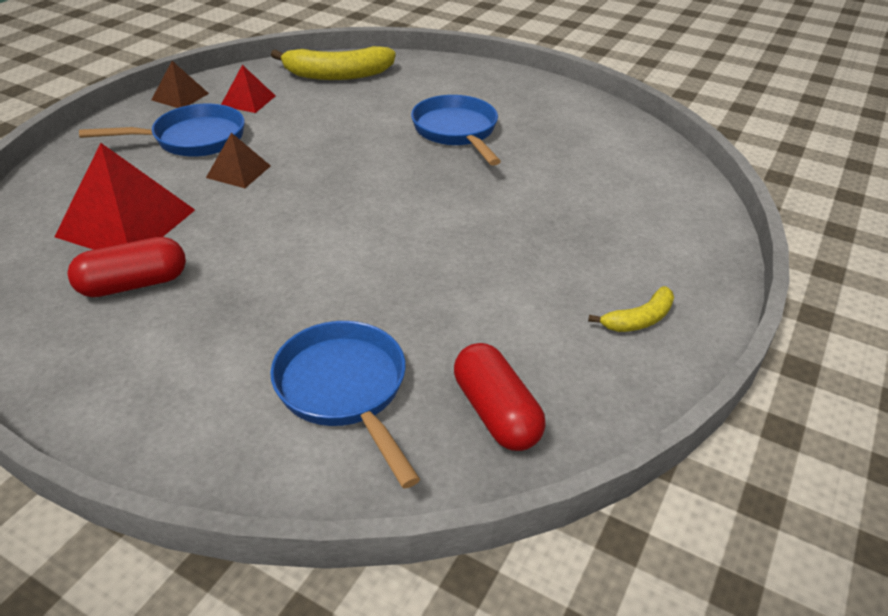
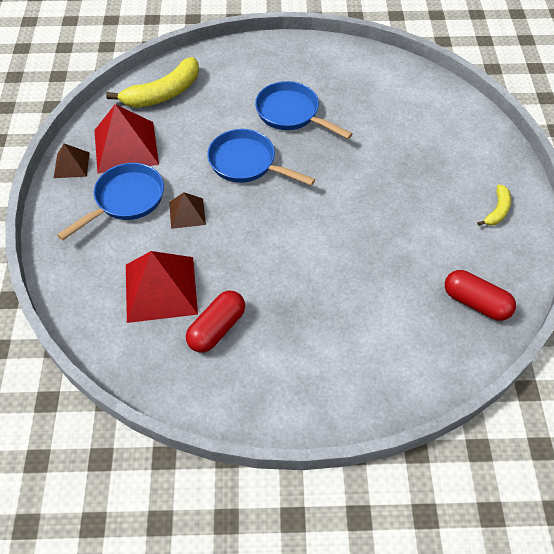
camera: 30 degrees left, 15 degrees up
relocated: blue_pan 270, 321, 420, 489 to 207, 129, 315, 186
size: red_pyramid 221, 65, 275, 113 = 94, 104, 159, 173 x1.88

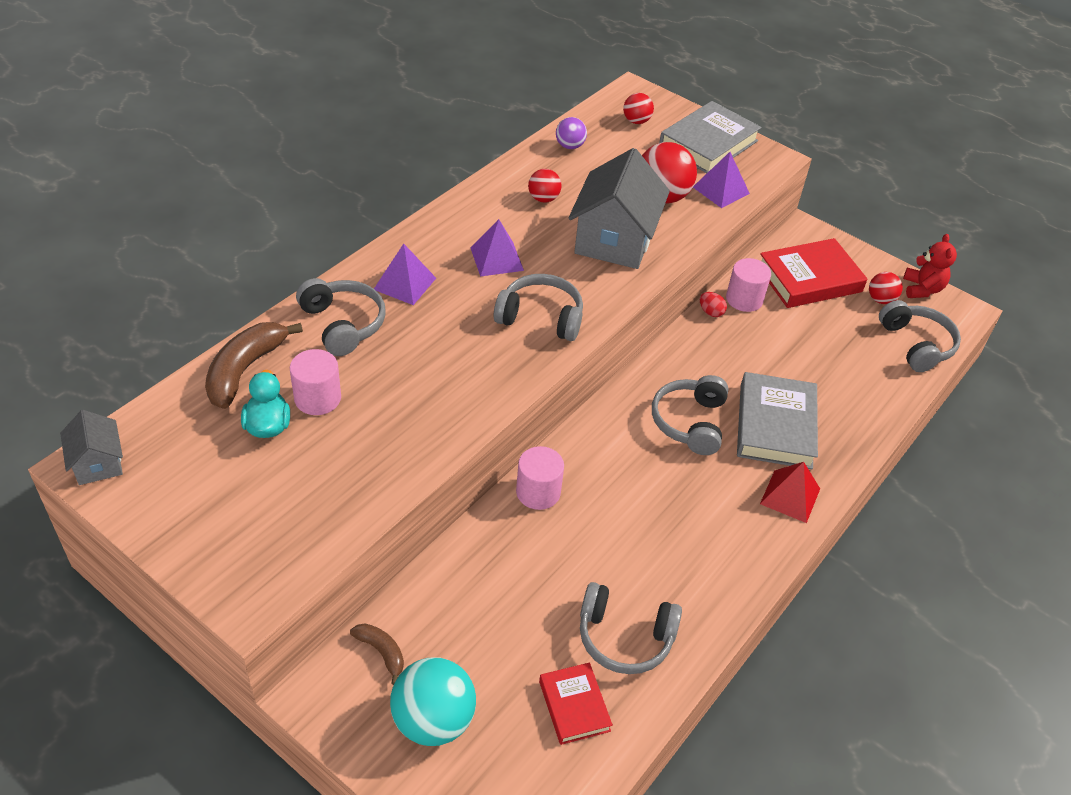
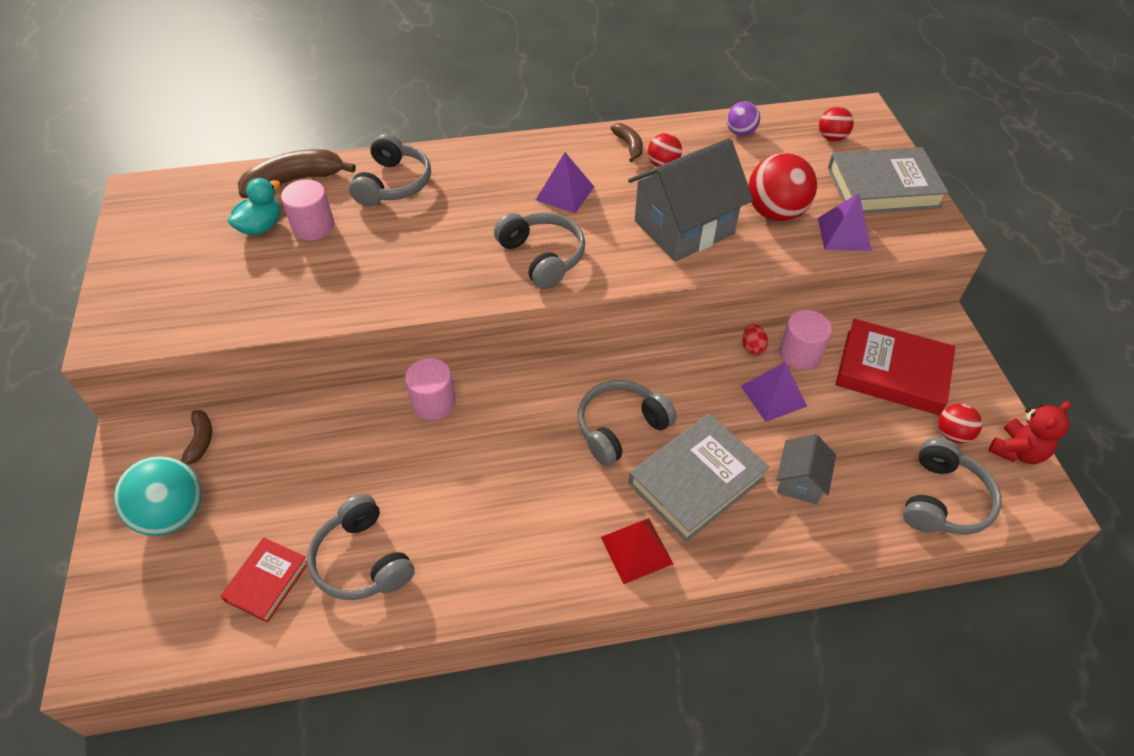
camera: 45 degrees right, 5 degrees up
appeared: brown_banana 611, 123, 643, 162
relocated: purple_pyramid 374, 243, 436, 305 to 741, 362, 807, 422; grey_house 60, 410, 123, 485 to 776, 434, 836, 505

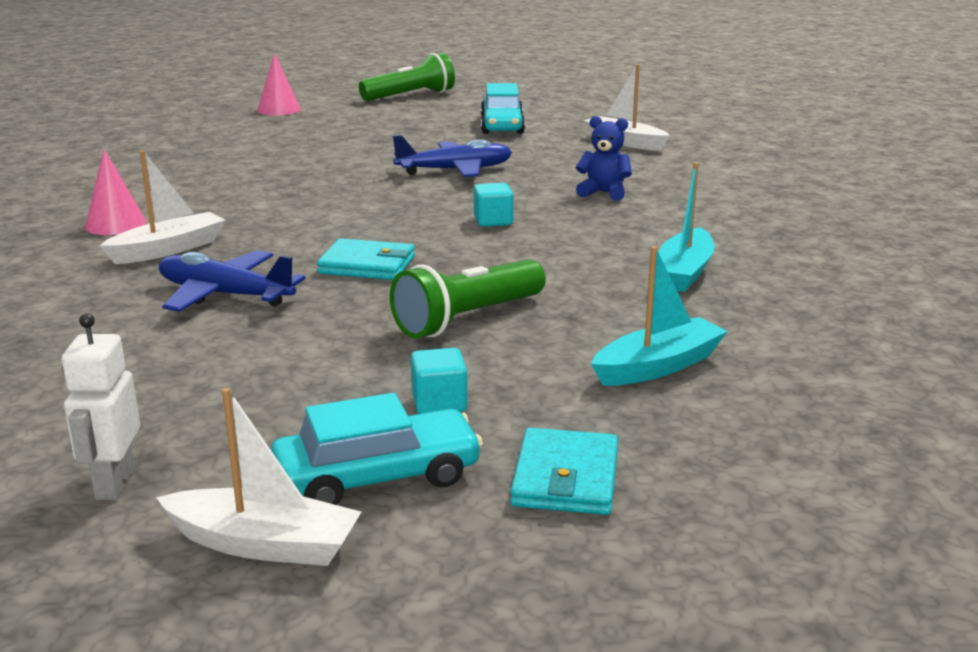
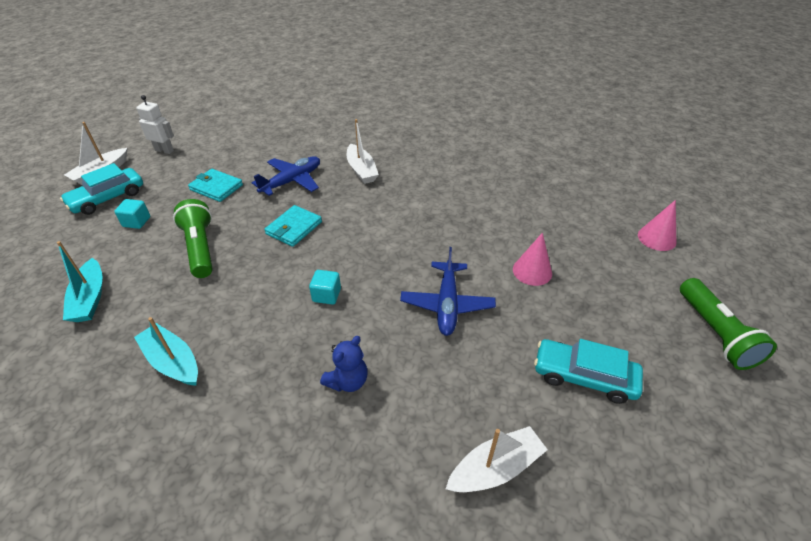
camera: 110 degrees right, 20 degrees up
relocated: pink_cone 85, 149, 146, 235 to 513, 232, 552, 286; turquoise_wallet 510, 427, 618, 515 to 188, 169, 243, 202
spun: turquoise_car 271, 393, 483, 505 = 60, 163, 143, 215 45 degrees clockwise

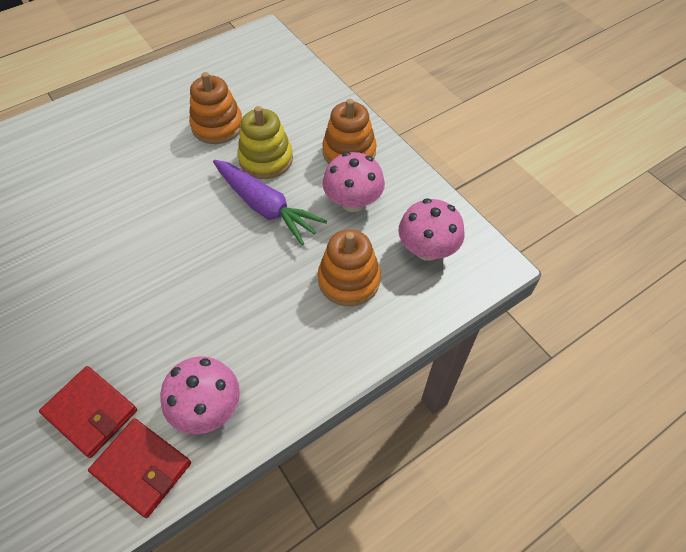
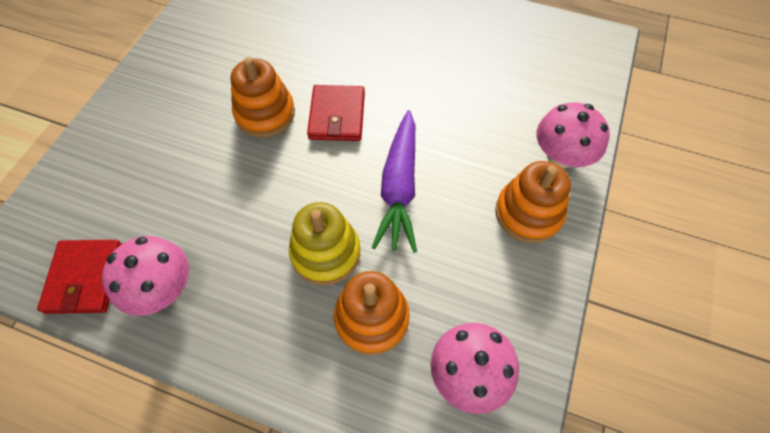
camera: 55 degrees right, 5 degrees up
relocated: orange_stacking_toy 189, 72, 242, 144 to 231, 57, 295, 138; yellow_stacking_toy 238, 106, 293, 179 to 289, 202, 360, 285; pink_mushroom 323, 152, 385, 212 to 537, 102, 610, 168; red_wallet 39, 366, 137, 458 to 307, 85, 365, 141

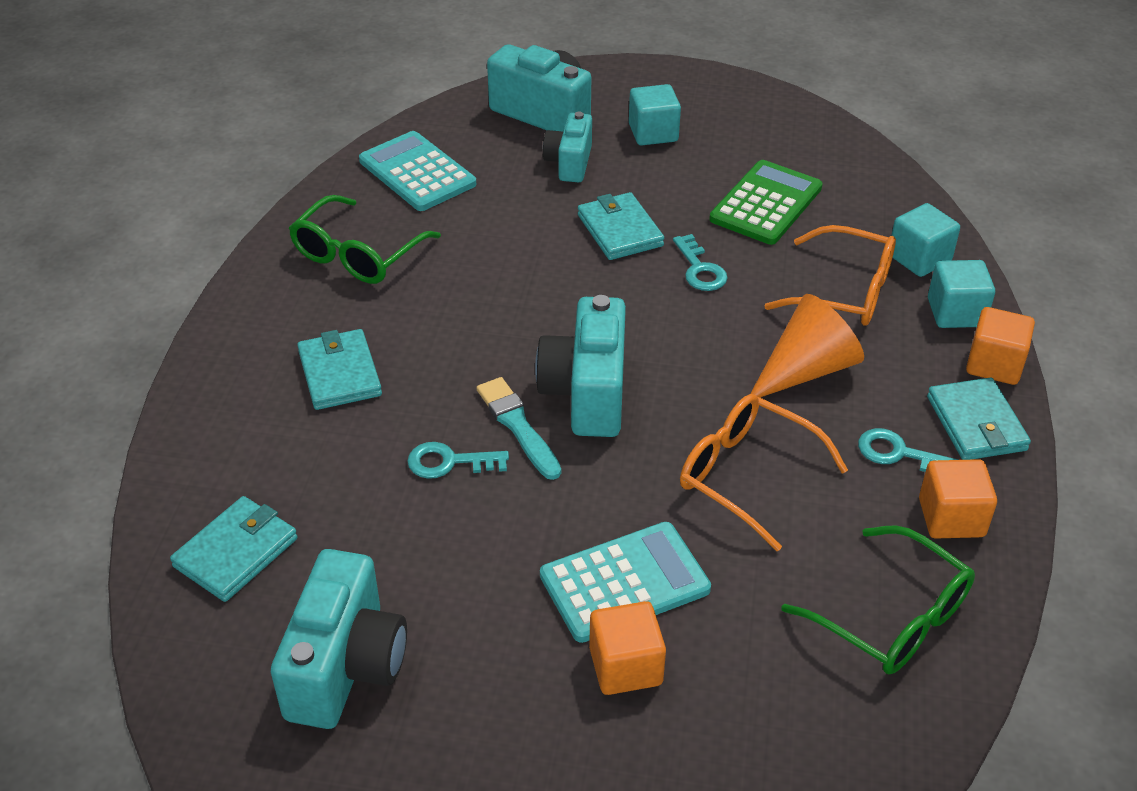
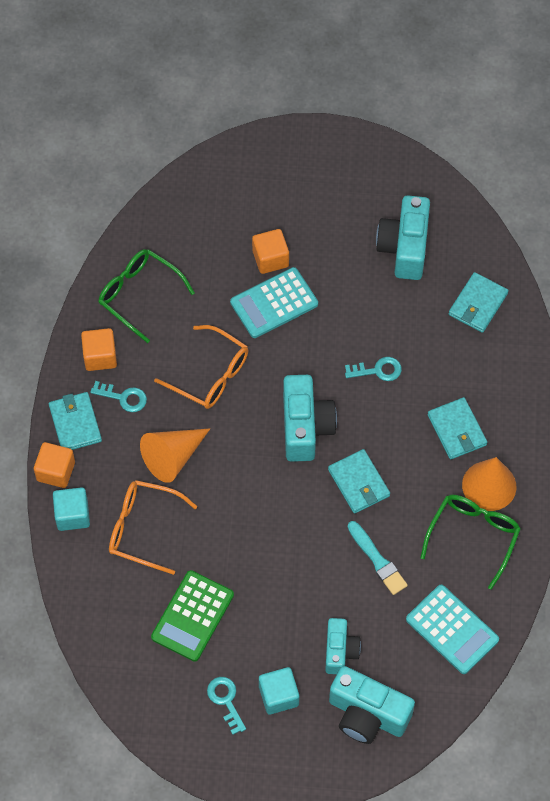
camera: 175 degrees right, 20 degrees up
missing: turquoise_cube 891, 203, 960, 277
appeared: orange_cone 462, 457, 516, 511
relocated: turquoise_wallet 578, 192, 664, 260 to 328, 449, 390, 514; turquoise_key 673, 234, 728, 291 to 207, 677, 246, 735; turquoise_brush 476, 377, 561, 480 to 348, 521, 408, 595

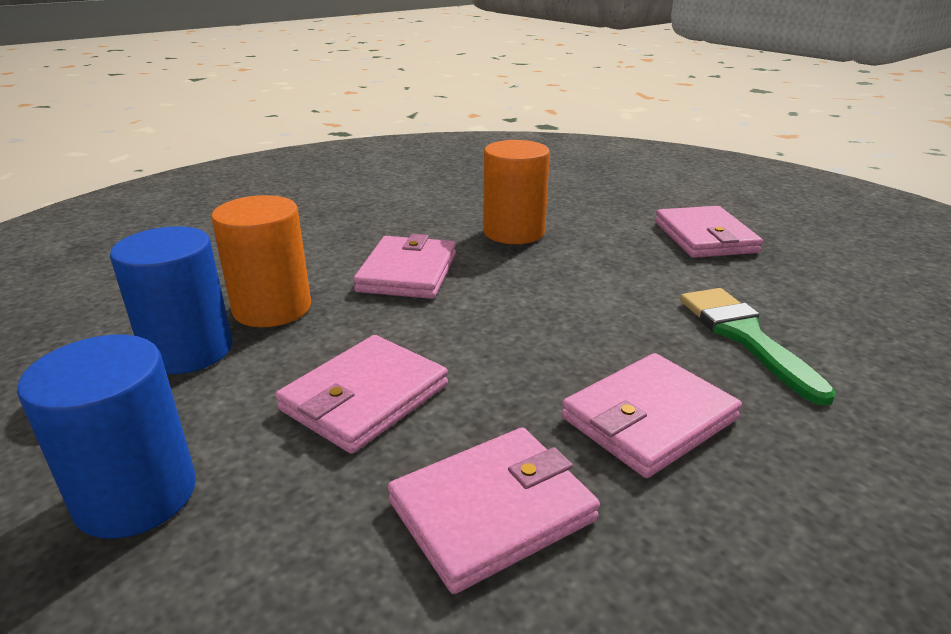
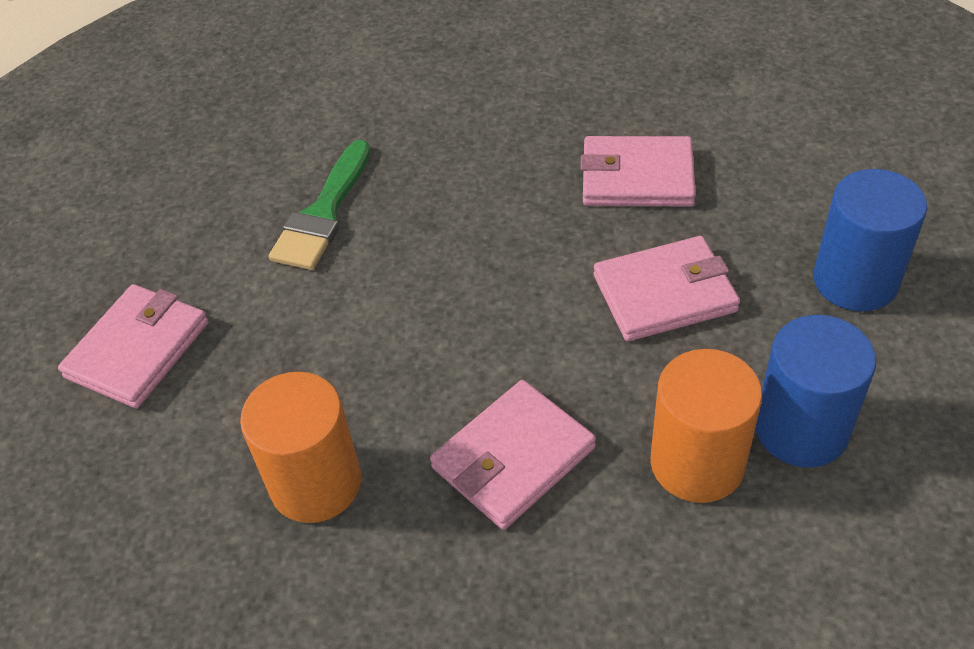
camera: 140 degrees left, 20 degrees up
missing: pink_wallet 561, 353, 742, 478

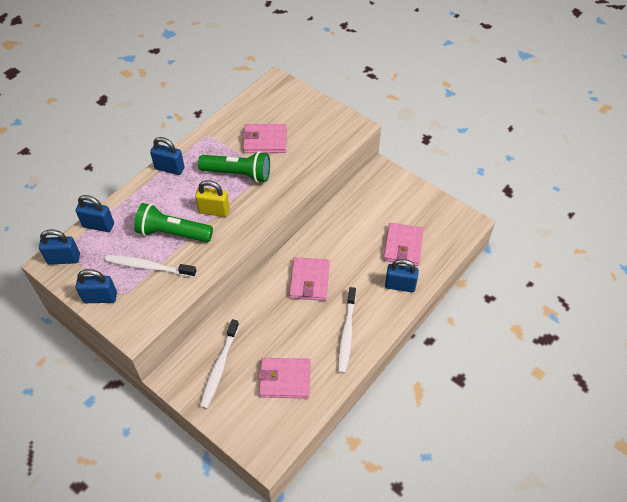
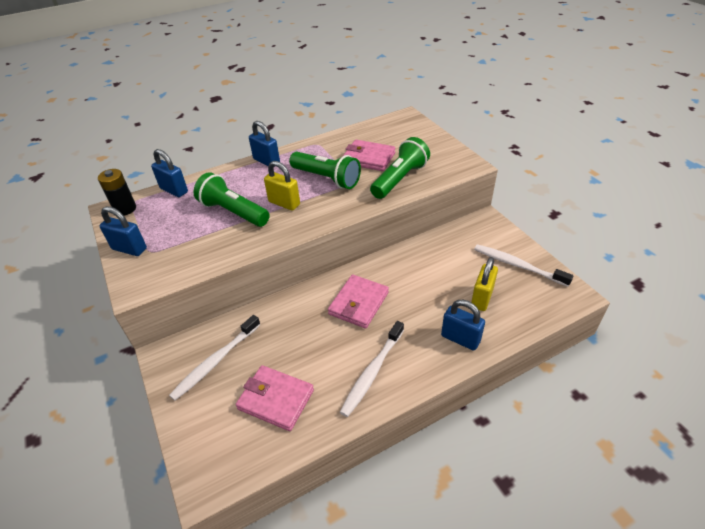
camera: 25 degrees right, 10 degrees down
appeared: green_flashlight 370, 137, 430, 199
relocated: white_toothbrush 105, 255, 197, 277 to 474, 244, 573, 287
exchanged: pink_wallet 383, 223, 424, 266 to yellow_padlock 471, 257, 498, 311; blue_padlock 39, 229, 80, 265 to black_battery 98, 169, 136, 215

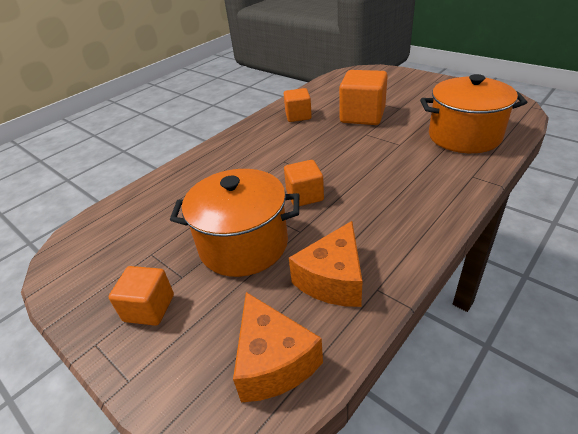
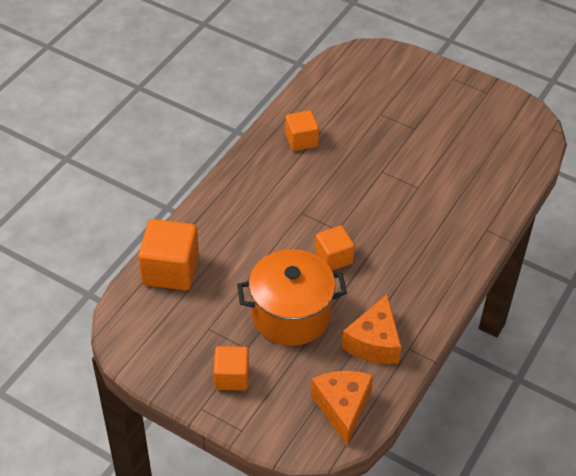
camera: 15 degrees left, 10 degrees up
missing: orange_pot 420, 74, 527, 153
relocated: orange_cube 339, 70, 388, 125 to 138, 219, 199, 290
spun: orange_cheese 233, 292, 323, 403 = 311, 371, 373, 446 150 degrees counterclockwise

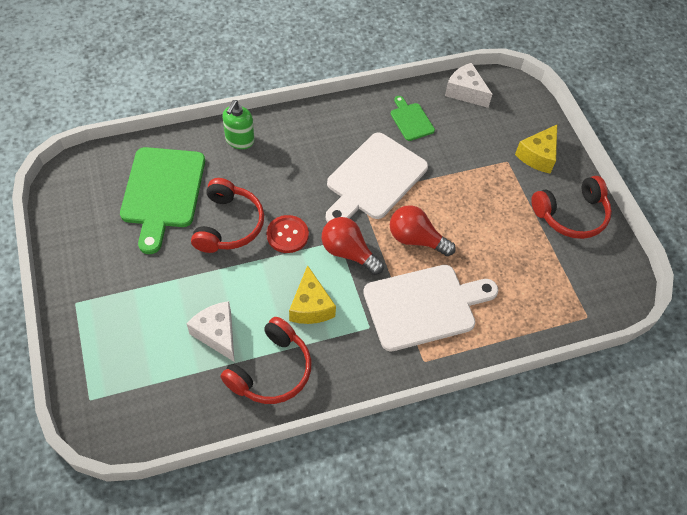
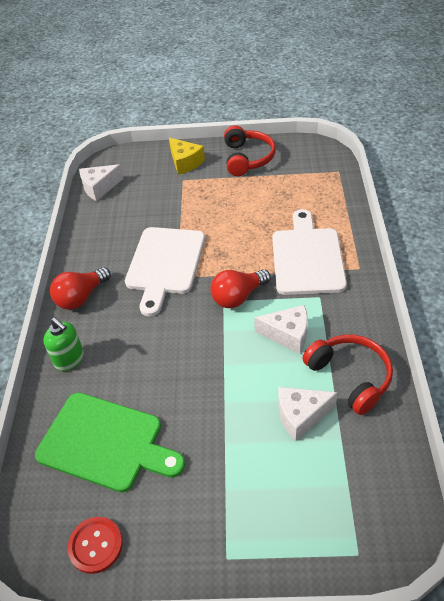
camera: 65 degrees left, 10 degrees down
missing: green_cutting_board 391, 96, 435, 141; red_headphones 191, 178, 264, 253
relocated: red_light_bulb 390, 205, 456, 256 to 50, 267, 111, 310; red_button 267, 215, 309, 253 to 68, 517, 123, 574
colour: yellow_cheese 289, 265, 336, 324 to white_cheese 254, 305, 308, 354
spun: white_cutting_board 326, 133, 428, 223 = 125, 227, 205, 316 45 degrees clockwise

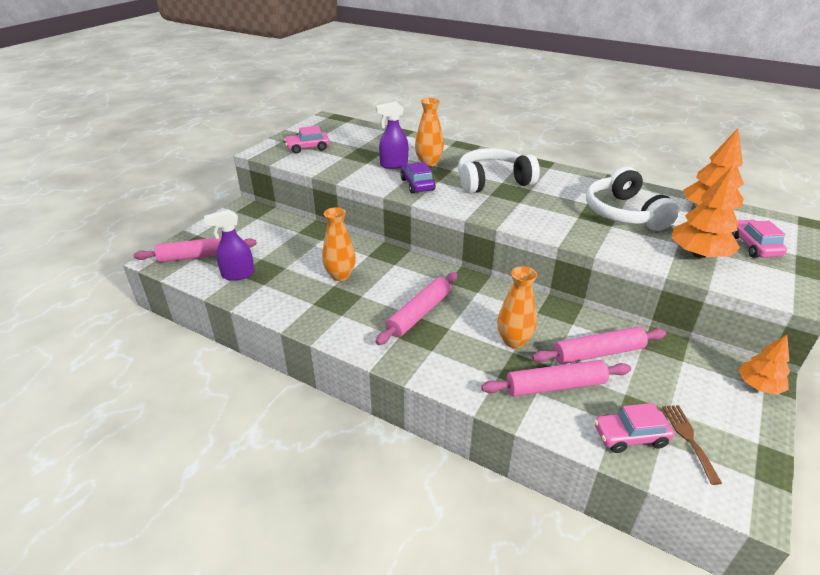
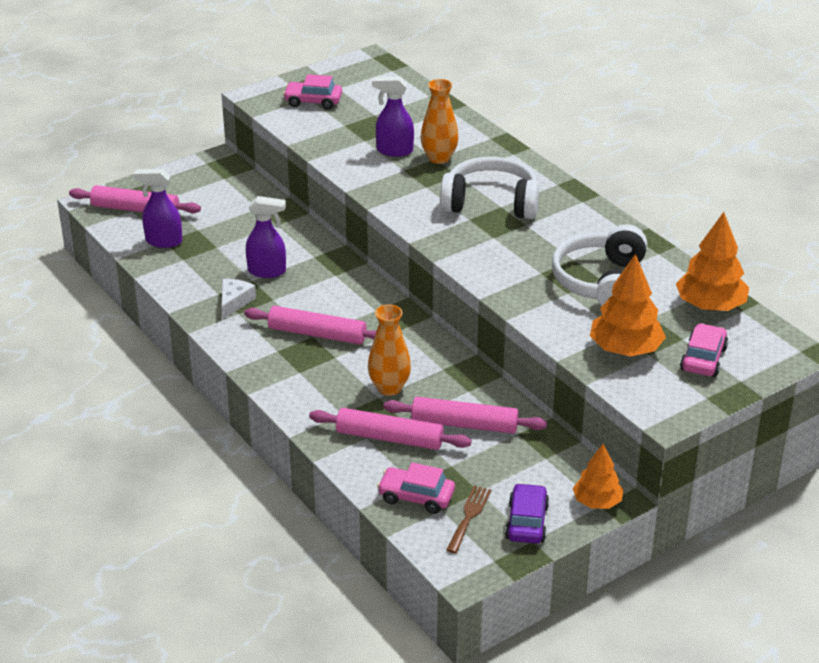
camera: 25 degrees right, 0 degrees up
appeared: white_cheese 222, 279, 256, 319
relocated: purple_car 400, 162, 436, 194 to 505, 483, 549, 544
exchanged: orange_vase 322, 207, 356, 281 to purple_spray_bottle 246, 196, 286, 278
spun: pink_rolling_pin 375, 272, 458, 345 = 244, 306, 376, 345 45 degrees clockwise

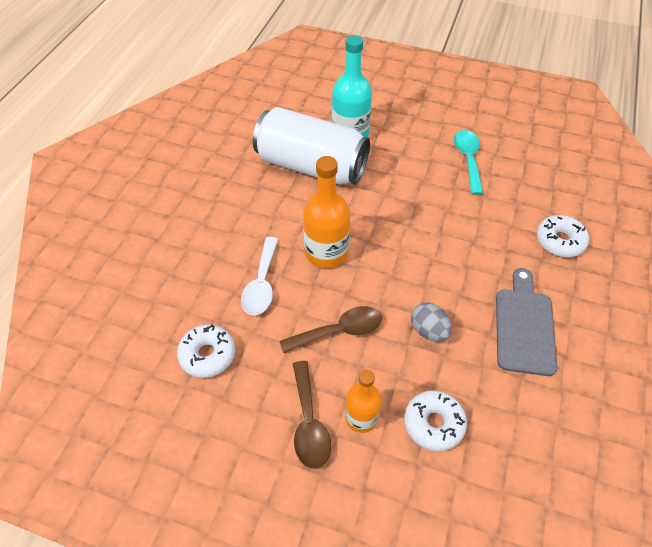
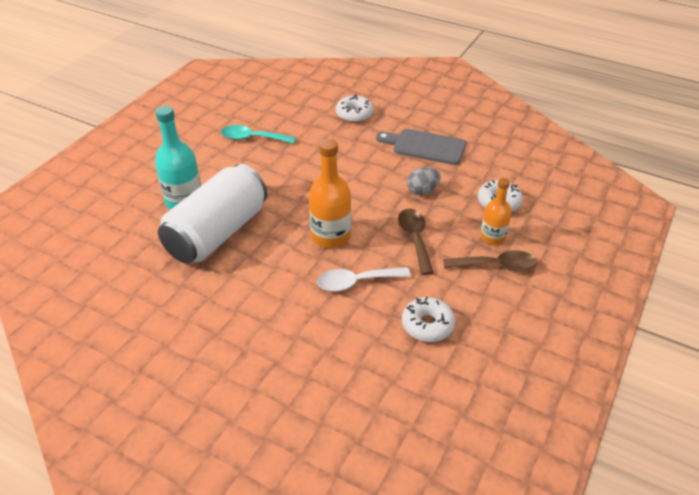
camera: 80 degrees left, 10 degrees down
spun: white_spoon 241, 237, 278, 315 = 317, 267, 411, 292 150 degrees clockwise

